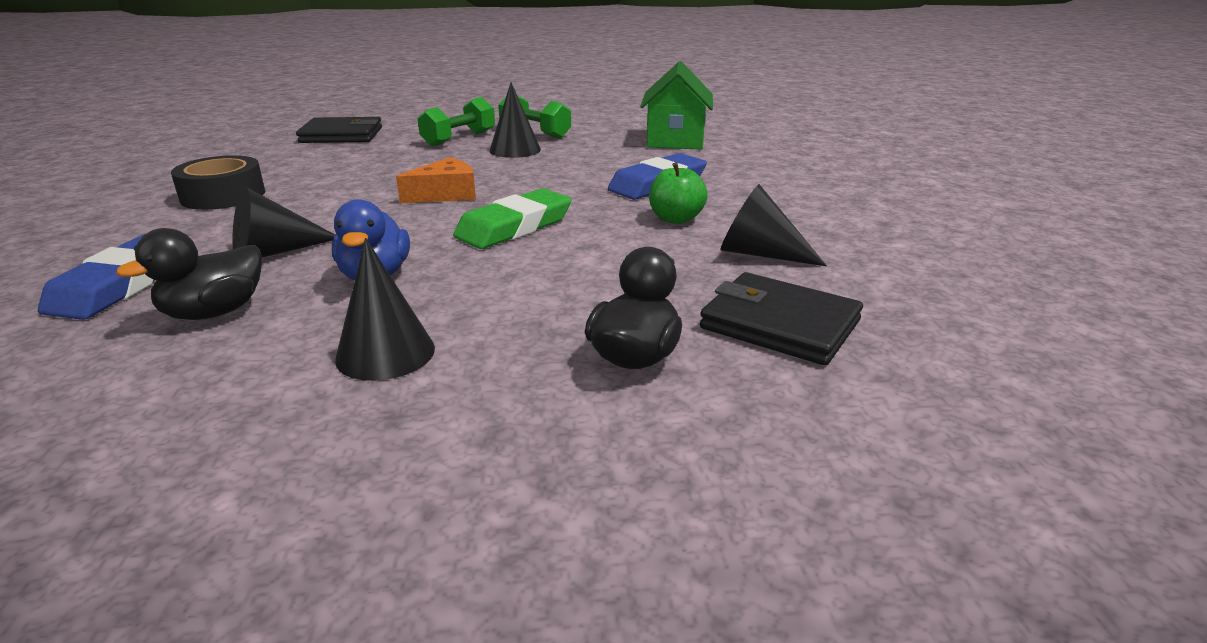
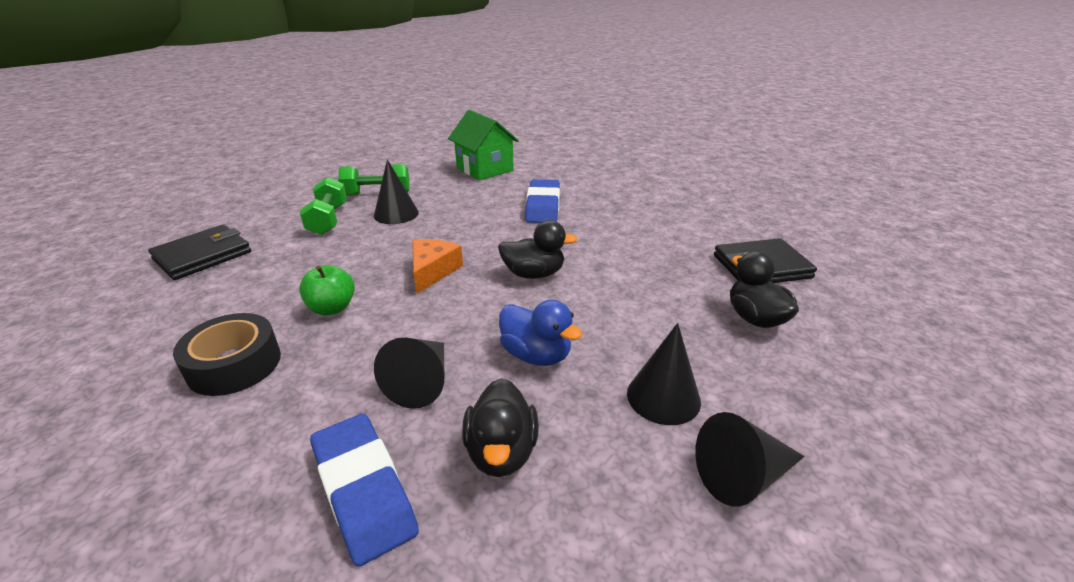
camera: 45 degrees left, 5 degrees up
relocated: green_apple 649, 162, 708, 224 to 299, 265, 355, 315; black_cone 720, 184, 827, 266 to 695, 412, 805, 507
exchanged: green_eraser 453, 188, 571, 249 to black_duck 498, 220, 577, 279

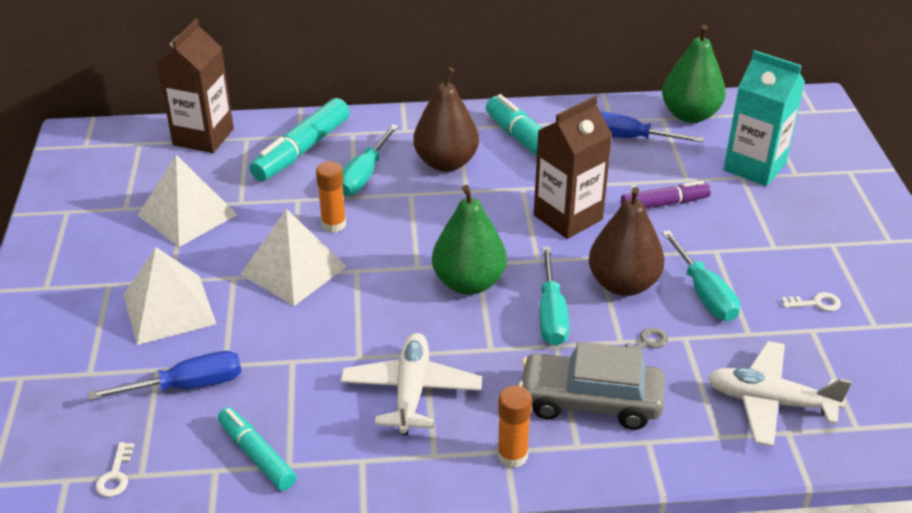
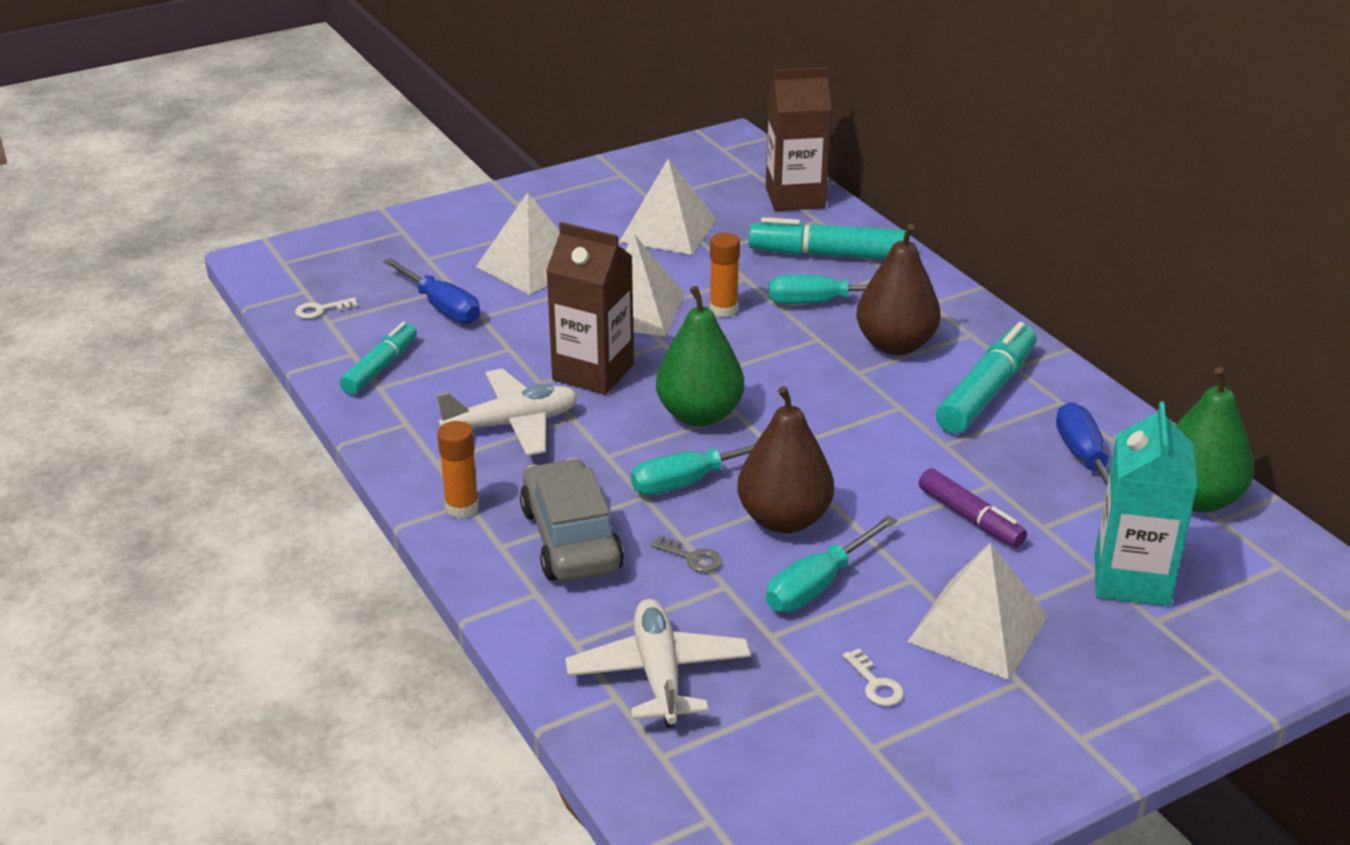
camera: 65 degrees right, 5 degrees down
appeared: white_pyramid 907, 543, 1048, 680
relocated: brown_carton 534, 96, 612, 239 to 546, 222, 634, 395

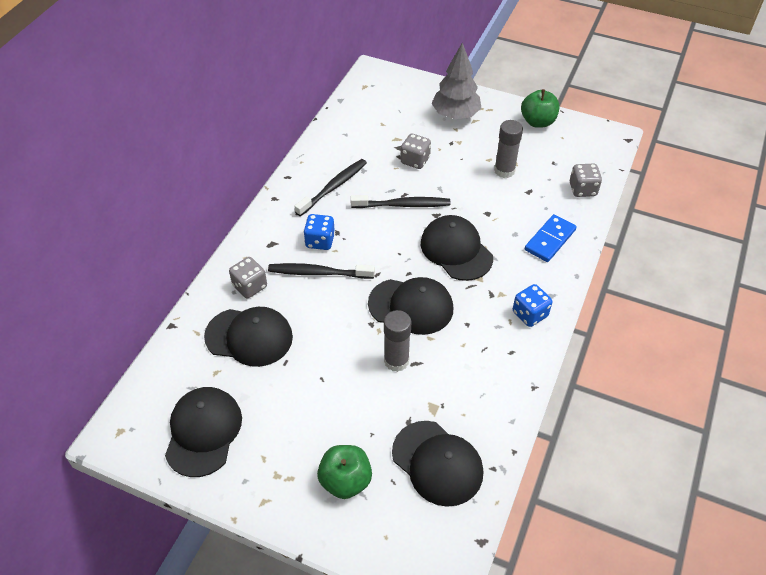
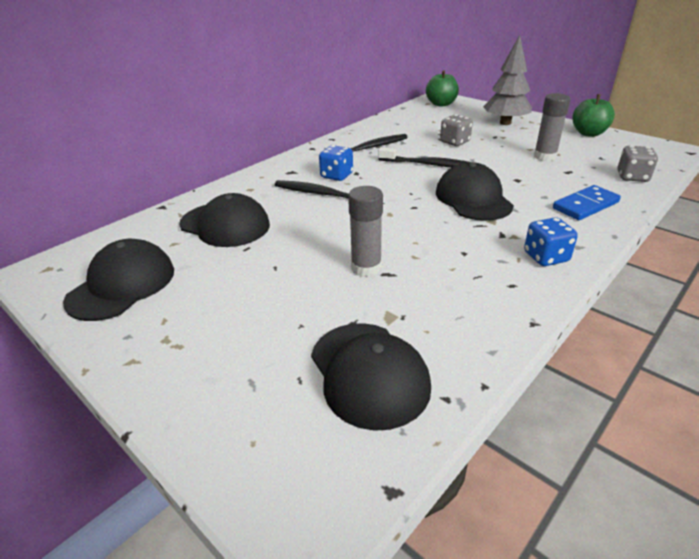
camera: 20 degrees right, 15 degrees down
missing: grey_dice 229, 257, 267, 298; black_cap 368, 277, 453, 335
relocated: green_apple 317, 445, 372, 499 to 426, 71, 459, 107

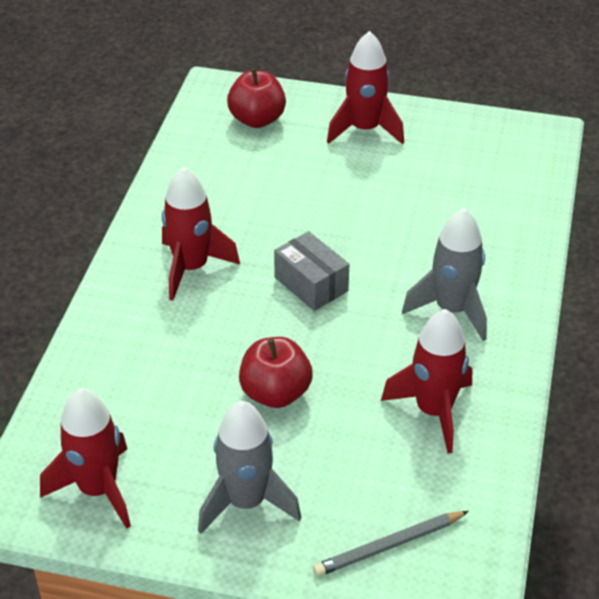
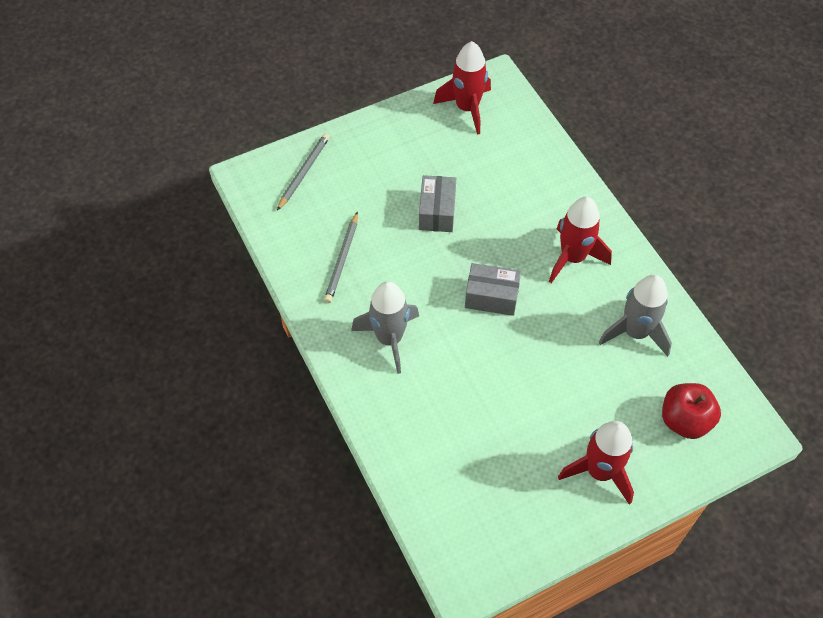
camera: 140 degrees right, 15 degrees up
relocated: grey_rocket 198, 401, 301, 534 to 598, 275, 672, 357
exchanged: red_rocket 381, 309, 472, 453 to grey_pencil 324, 212, 358, 303; red_apple 239, 337, 313, 408 to grey_box 419, 175, 456, 232

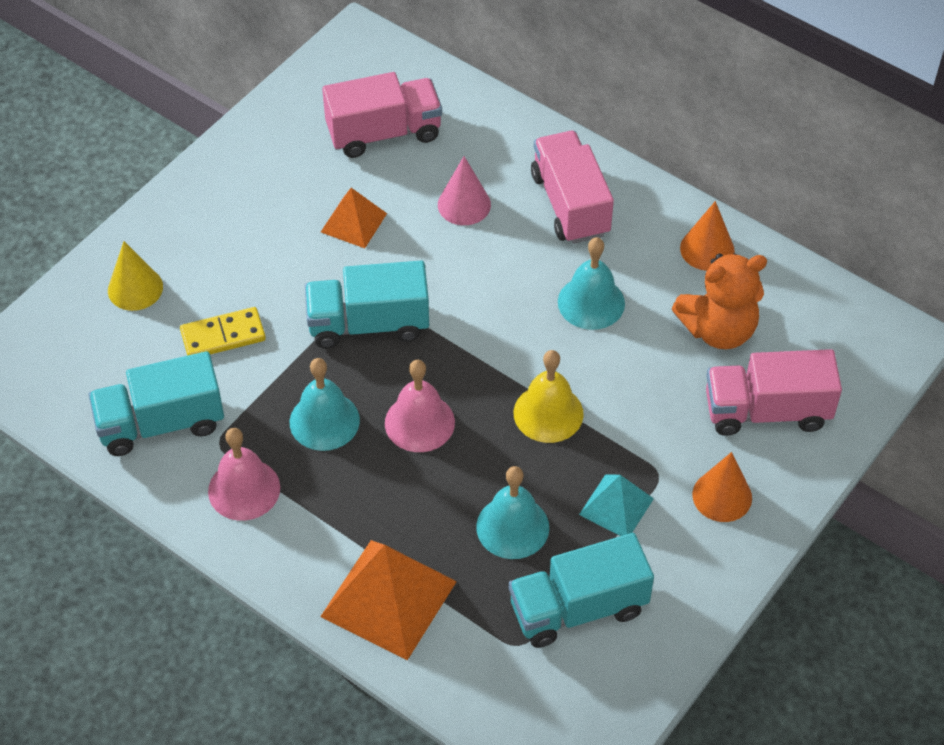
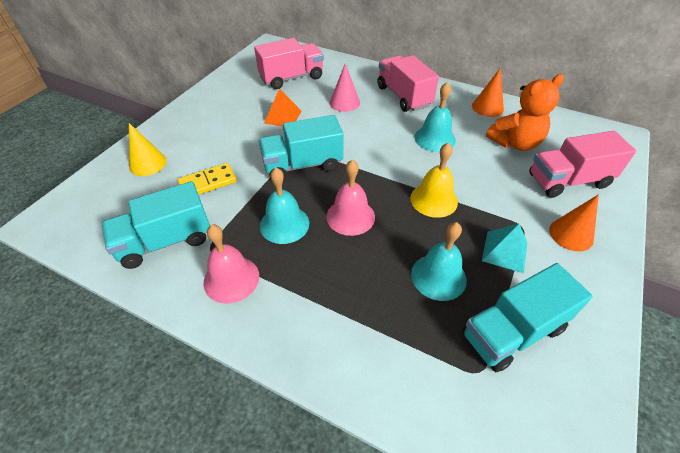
camera: 10 degrees left, 5 degrees down
missing: orange_pyramid 320, 540, 457, 660

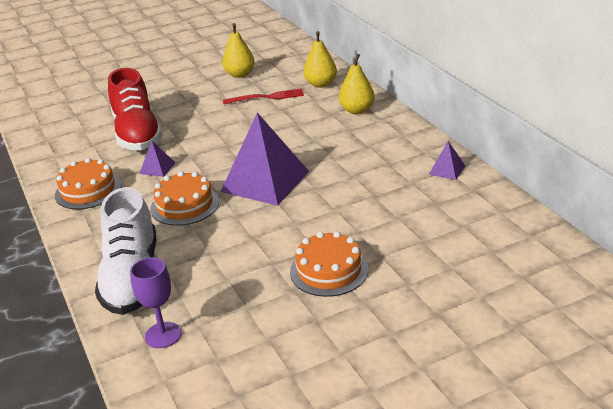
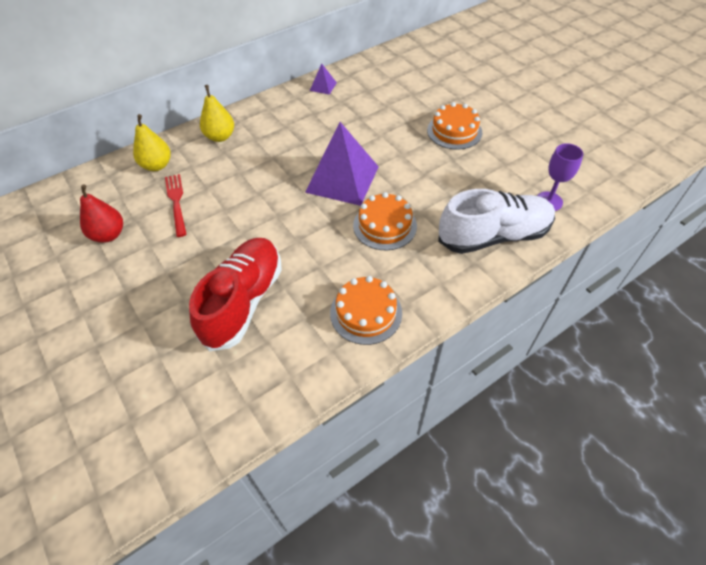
camera: 100 degrees left, 20 degrees up
missing: purple_pyramid 139, 141, 175, 177
colour: yellow_pear 222, 23, 255, 78 to red_pear 80, 185, 123, 243
spun: red_shoe 108, 68, 163, 150 = 189, 238, 282, 351 45 degrees counterclockwise

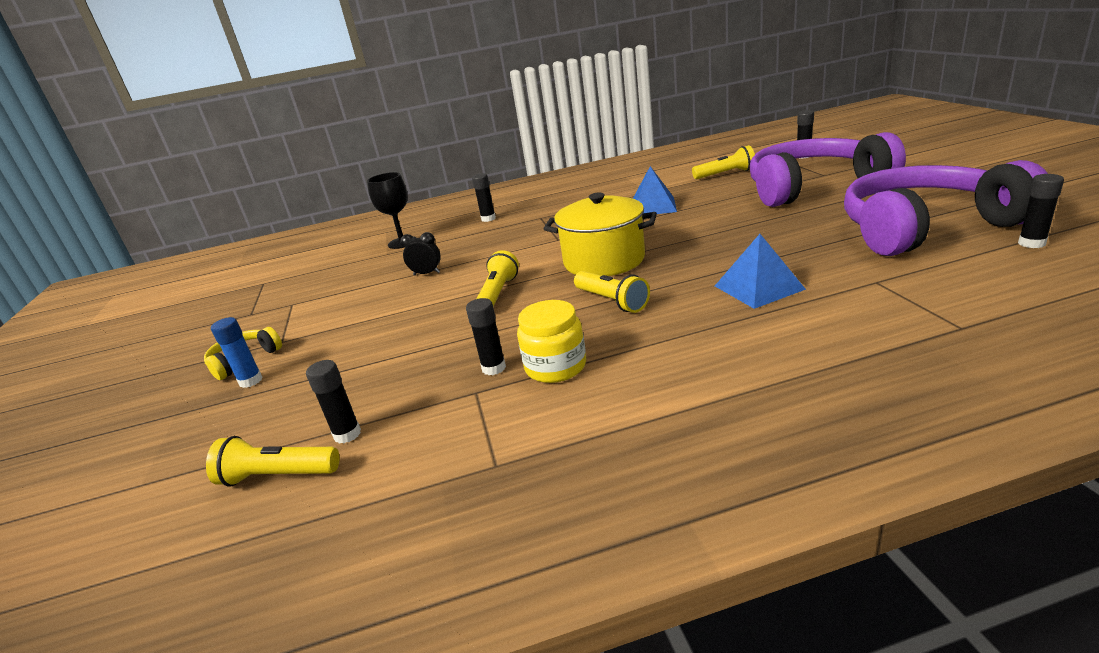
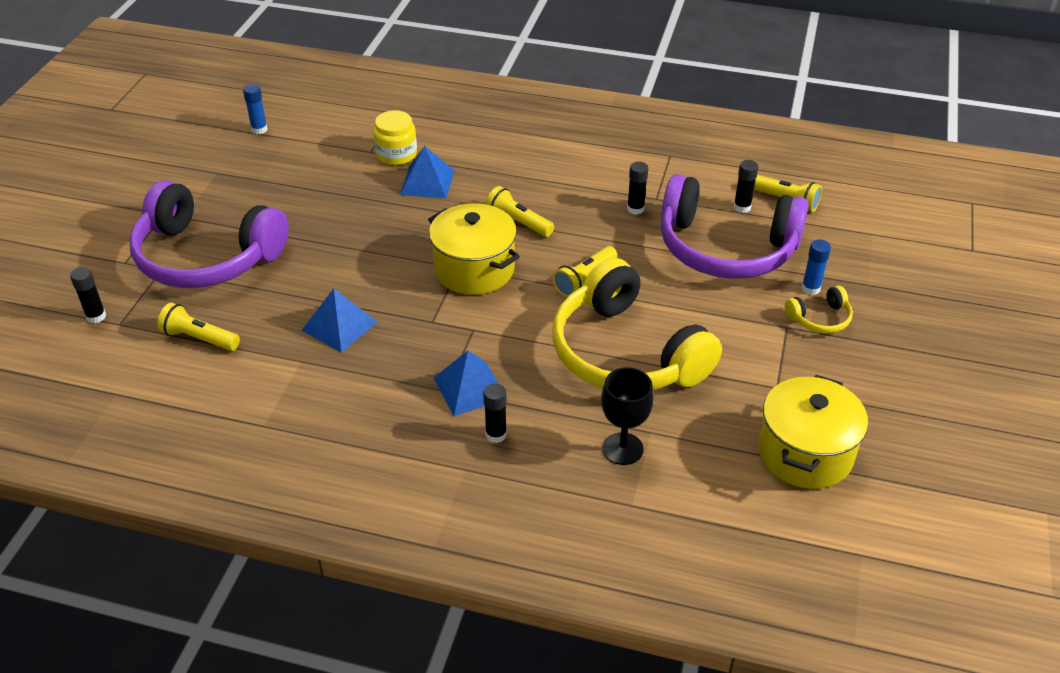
camera: 155 degrees left, 15 degrees up
appeared: blue_pyramid 434, 351, 507, 416; yellow_pot 758, 375, 868, 489
relocated: purple_headphones 844, 160, 1048, 256 to 661, 174, 809, 279; yellow_jar 517, 300, 586, 383 to 374, 110, 417, 165
exchanged: black_clock 400, 232, 441, 275 to yellow_headphones 552, 258, 722, 390
colour: black_glue_stick 1018, 174, 1064, 248 to blue_glue_stick 243, 84, 268, 134
spun: yellow_flashlight 574, 271, 650, 313 = 486, 186, 554, 237 45 degrees counterclockwise

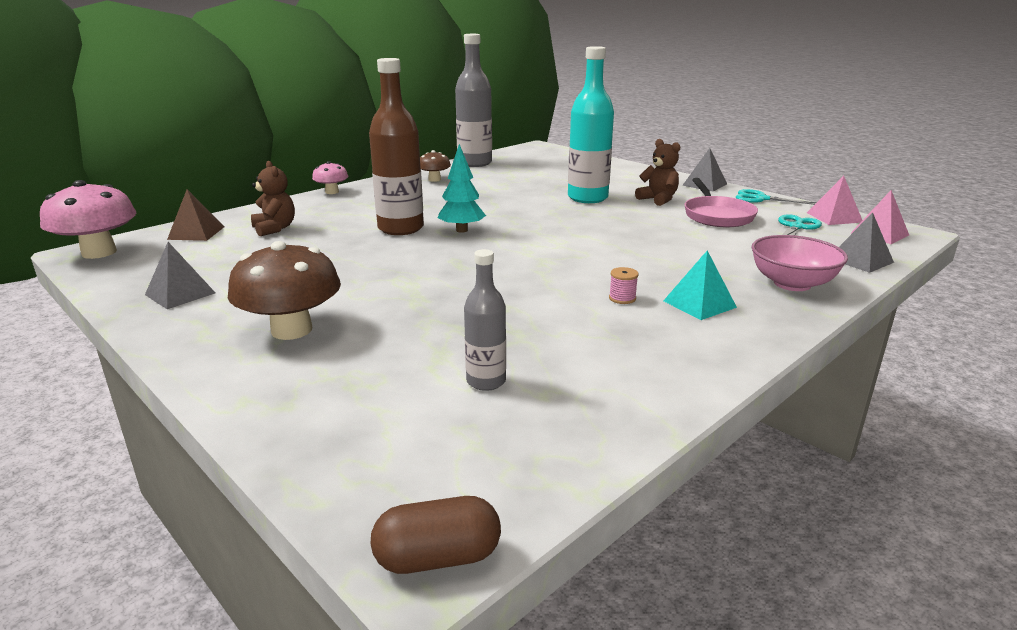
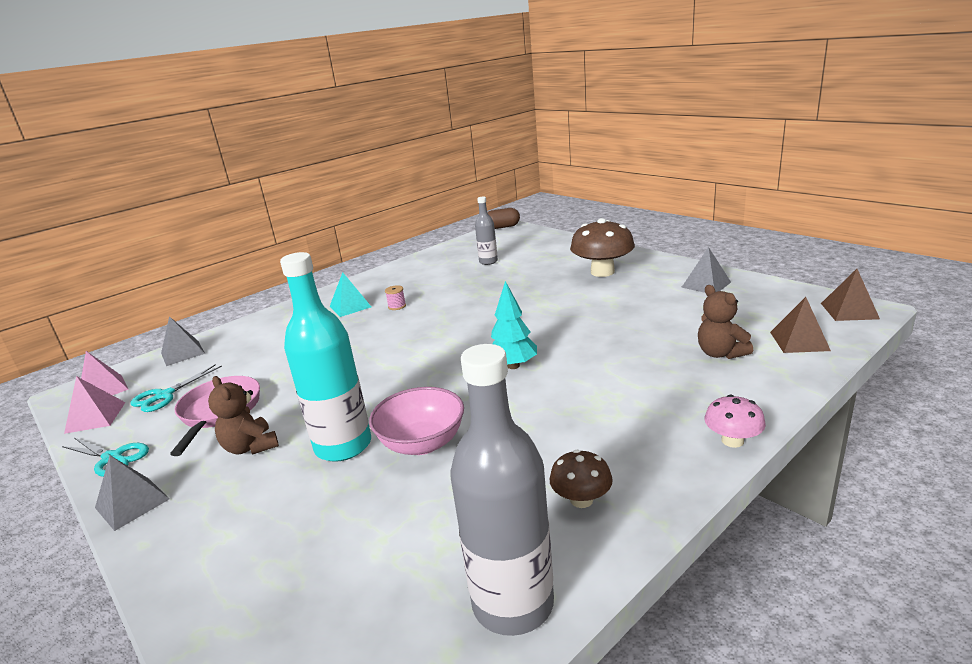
camera: 175 degrees left, 0 degrees up
missing: brown_bottle 369, 58, 424, 235
relocated: pink_bowl 752, 235, 848, 291 to 369, 387, 464, 455
exchanged: pink_mushroom 40, 180, 137, 259 to brown_pyramid 821, 269, 880, 321

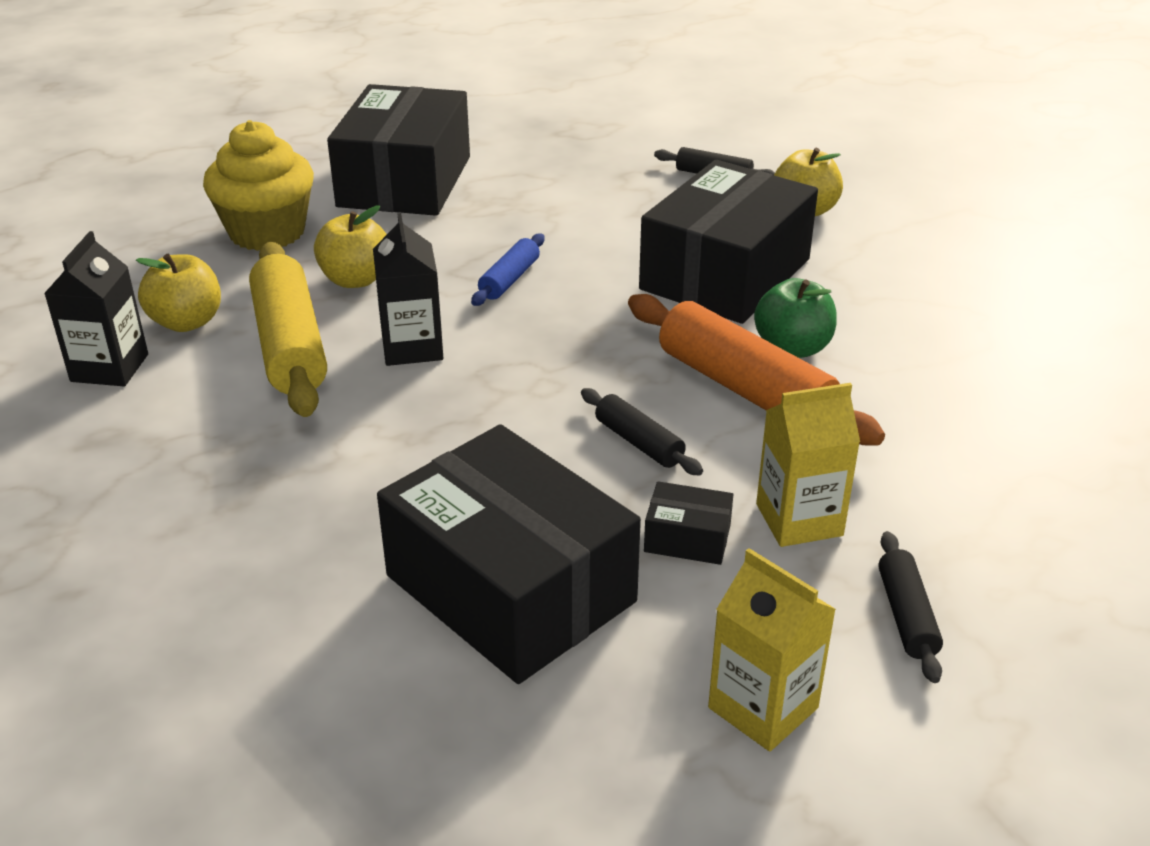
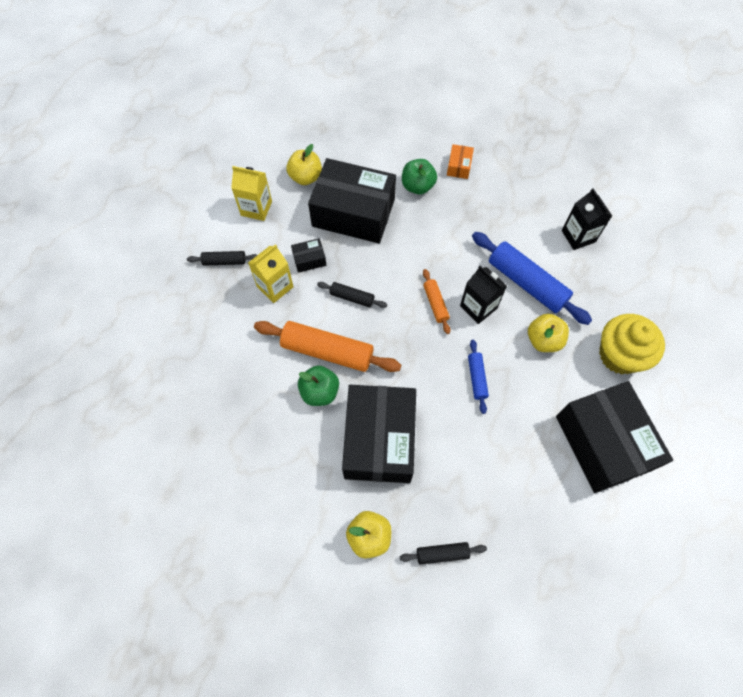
camera: 150 degrees right, 30 degrees up
appeared: orange_box 447, 144, 474, 179; green_apple 402, 159, 437, 195; orange_rolling_pin 423, 269, 450, 334
relocated: yellow_apple 136, 254, 221, 332 to 286, 144, 322, 185
colour: yellow_rolling_pin 249, 242, 327, 417 to blue_rolling_pin 472, 232, 592, 325
spun: black_rolling_pin 878, 531, 943, 683 = 187, 251, 257, 266 60 degrees counterclockwise

